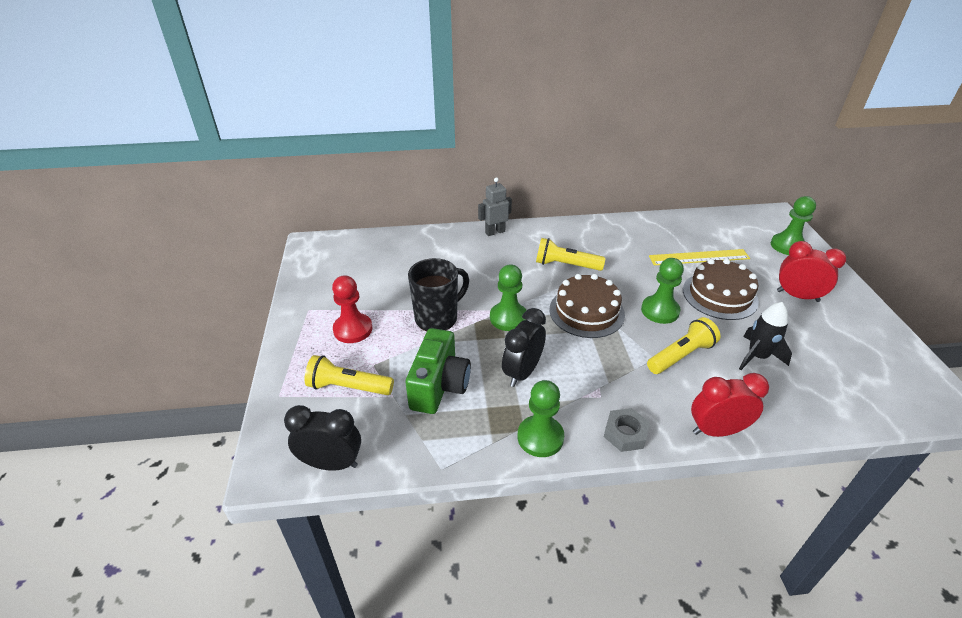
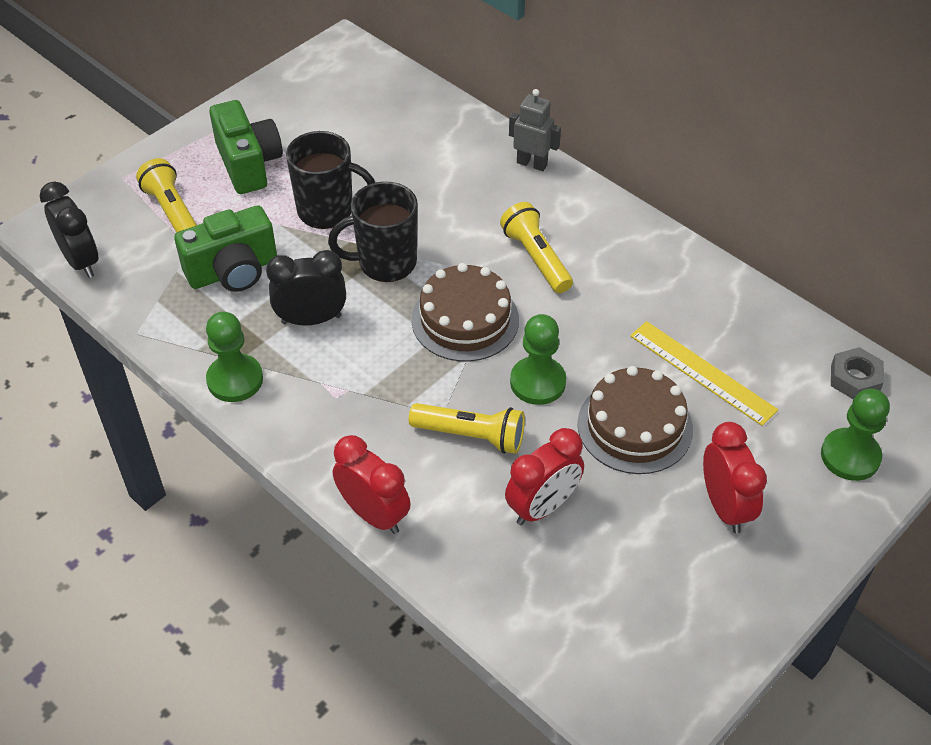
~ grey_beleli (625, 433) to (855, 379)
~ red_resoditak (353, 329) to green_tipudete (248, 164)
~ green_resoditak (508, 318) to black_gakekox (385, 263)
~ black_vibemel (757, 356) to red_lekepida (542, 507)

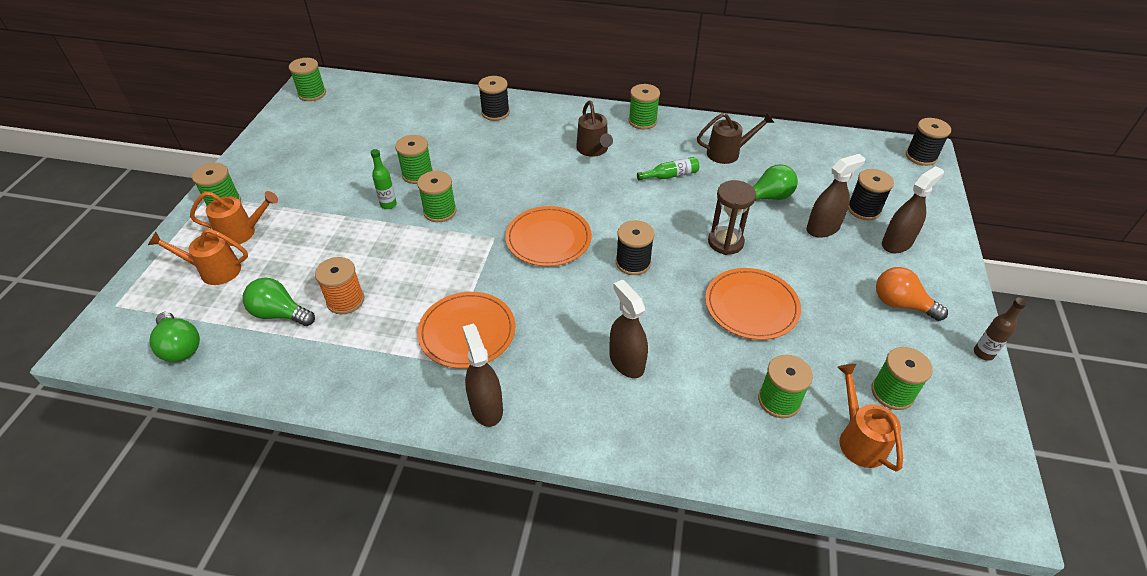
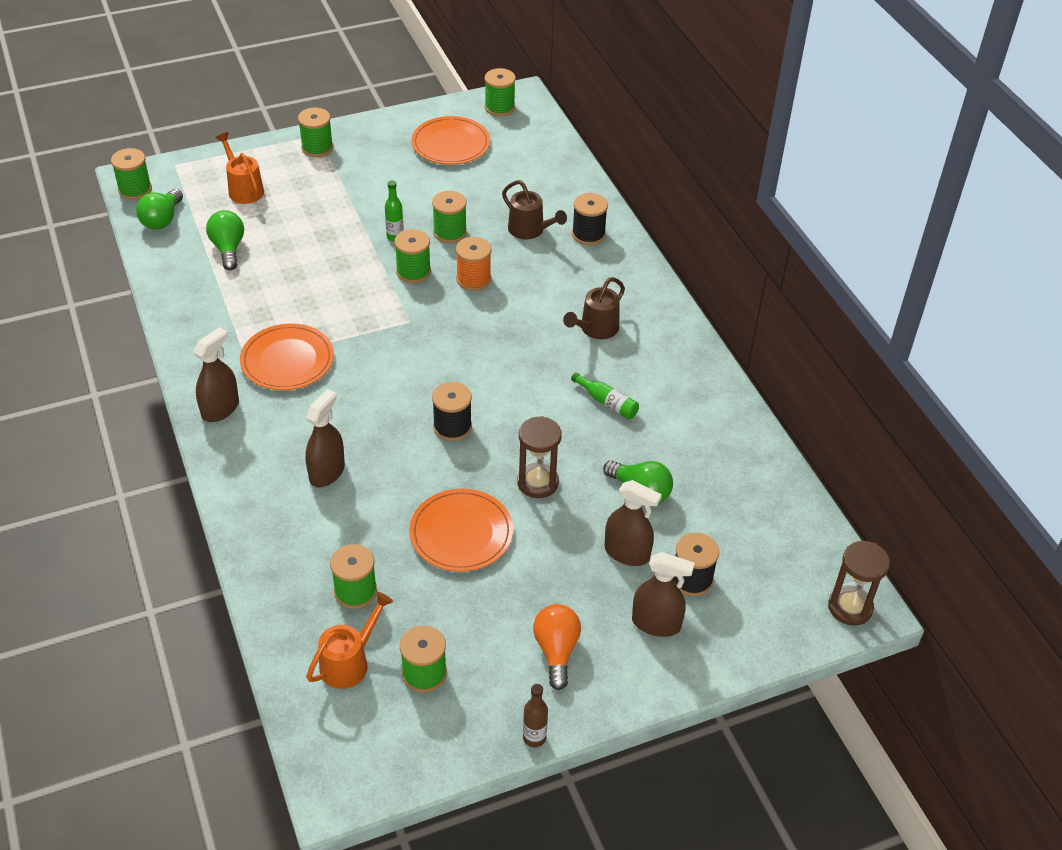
- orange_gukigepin (243, 232)
~ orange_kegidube (345, 300) to (473, 279)
~ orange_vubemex (548, 239) to (451, 144)
~ green_kegidube (642, 121) to (135, 189)
~ brown_gukigepin (728, 153) to (530, 231)
~ black_kegidube (921, 156) to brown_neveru (850, 607)

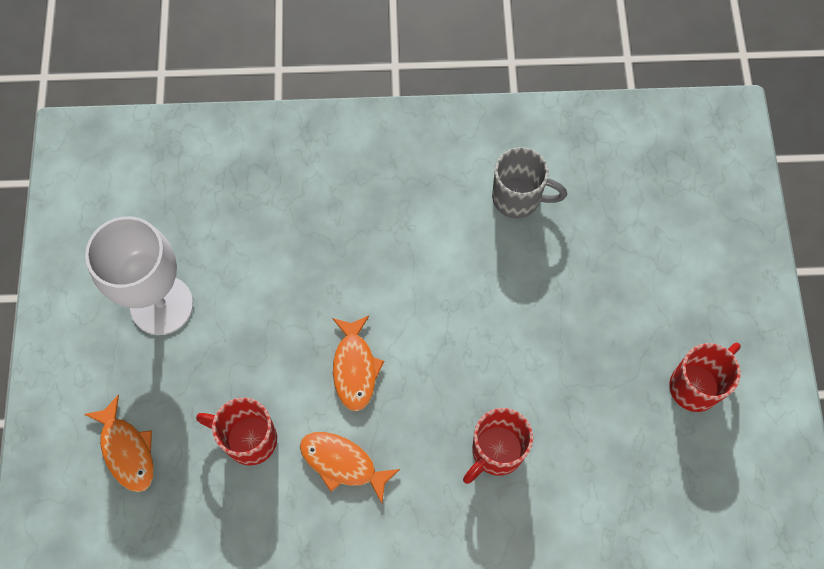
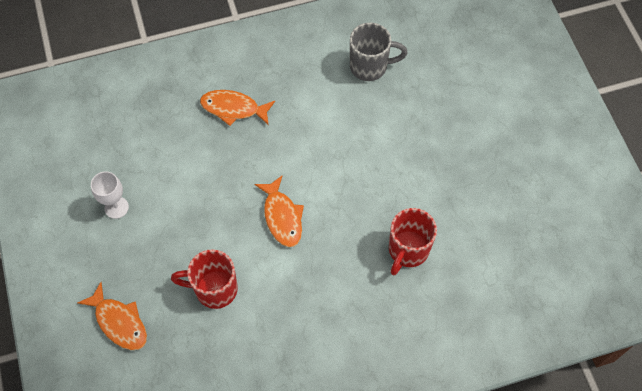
- red_gakekox (696, 385)
~ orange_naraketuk (342, 463) to (233, 108)
~ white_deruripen (161, 305) = (116, 207) x0.47

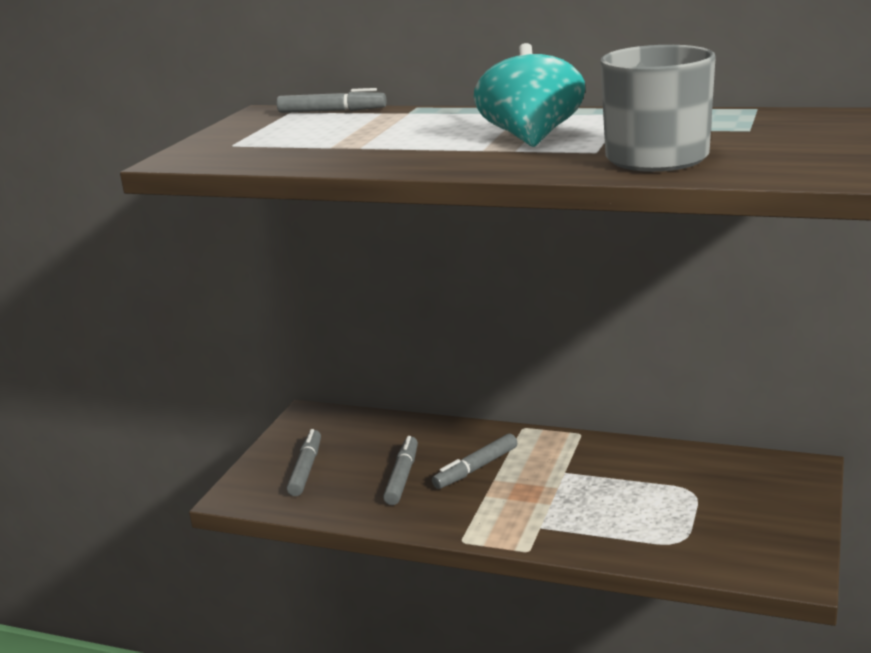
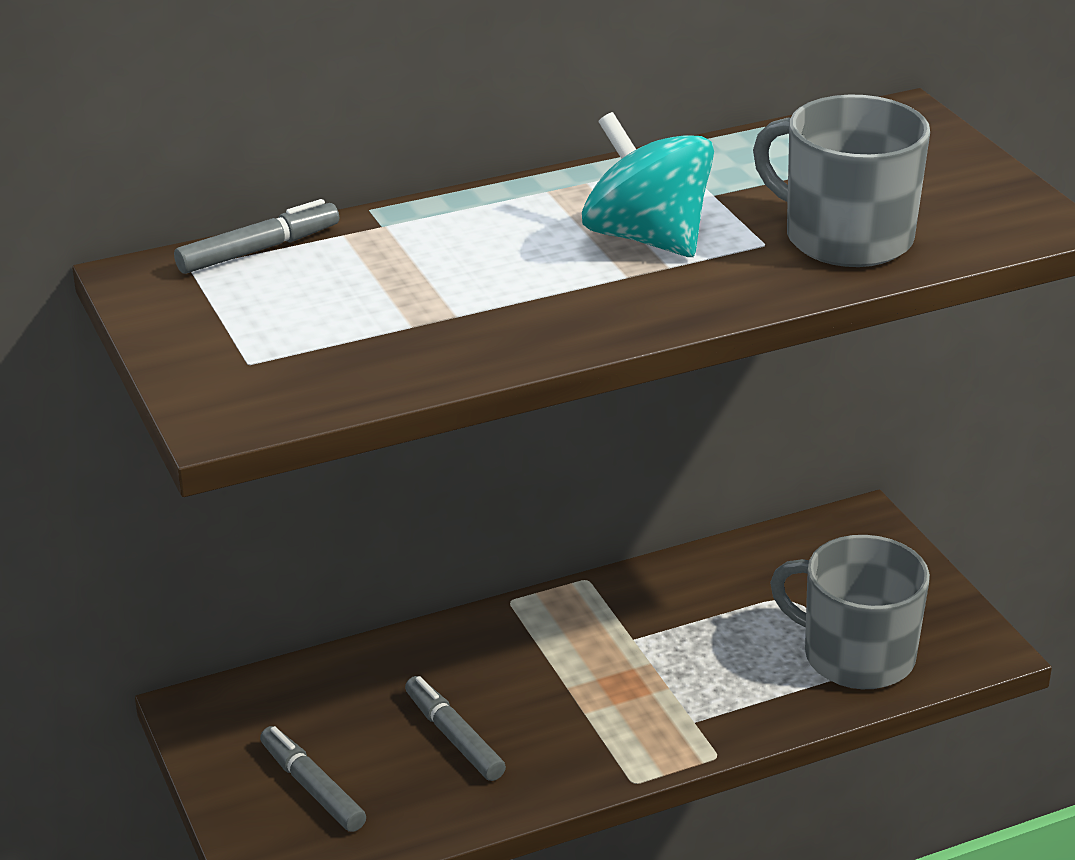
- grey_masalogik (476, 468)
+ grey_gakekox (856, 655)

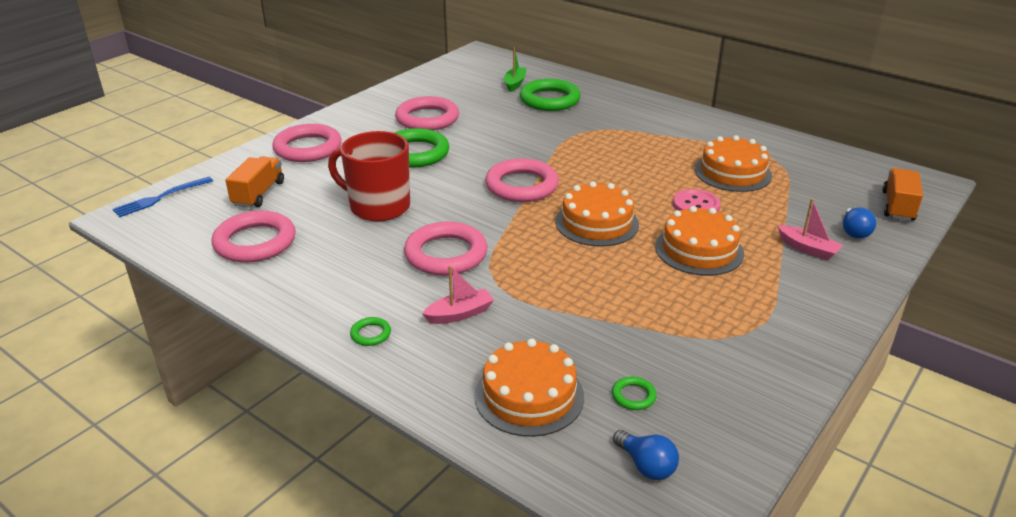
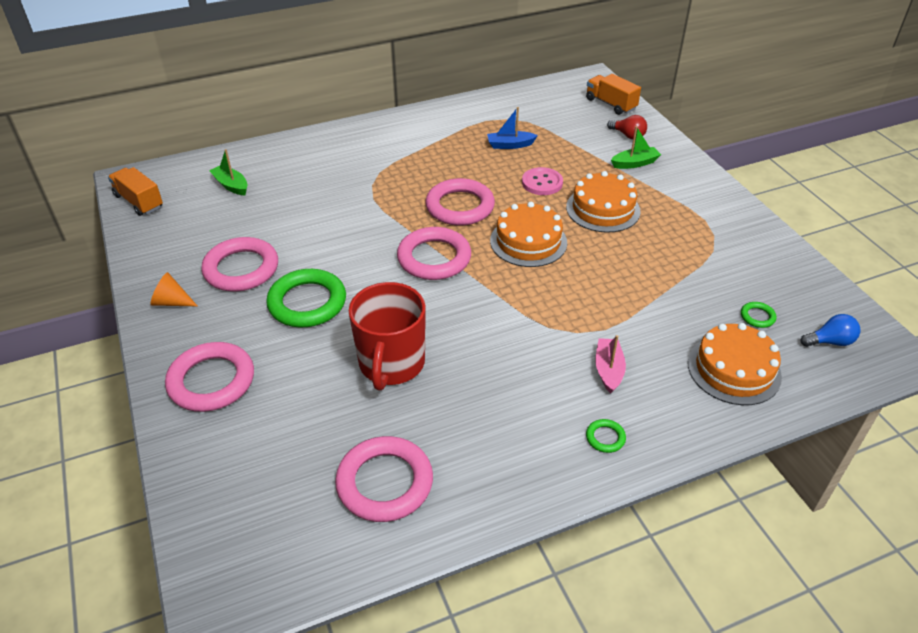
- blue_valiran (160, 198)
- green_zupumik (549, 100)
+ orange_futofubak (172, 302)
~ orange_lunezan (258, 194) to (139, 201)
~ pink_zupumik (446, 254) to (460, 207)
~ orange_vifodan (732, 172) to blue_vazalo (510, 145)
~ pink_vazalo (807, 249) to green_vazalo (635, 163)
~ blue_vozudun (854, 232) to red_vozudun (628, 135)
~ red_gakekox (378, 207) = (391, 364) 45 degrees counterclockwise

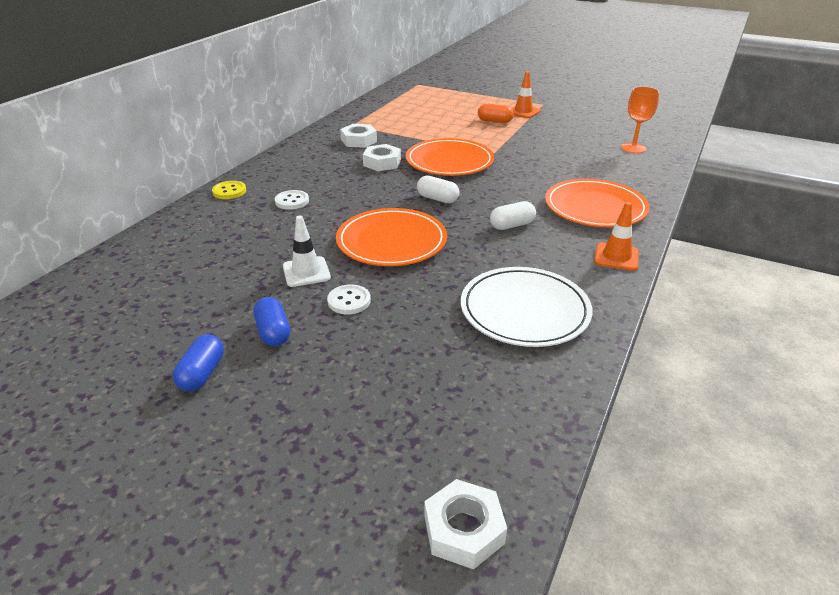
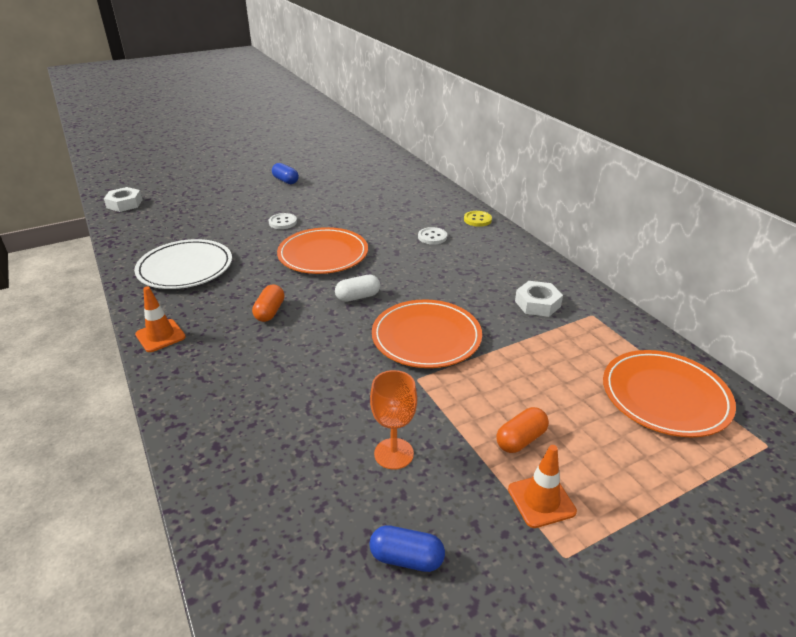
- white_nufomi (306, 272)
- white_beleli (382, 163)
~ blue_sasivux (273, 332) to (406, 558)
~ orange_vubemex (595, 207) to (665, 396)
~ orange_deruripen (633, 148) to (394, 453)
~ white_sasivux (512, 225) to orange_sasivux (270, 312)

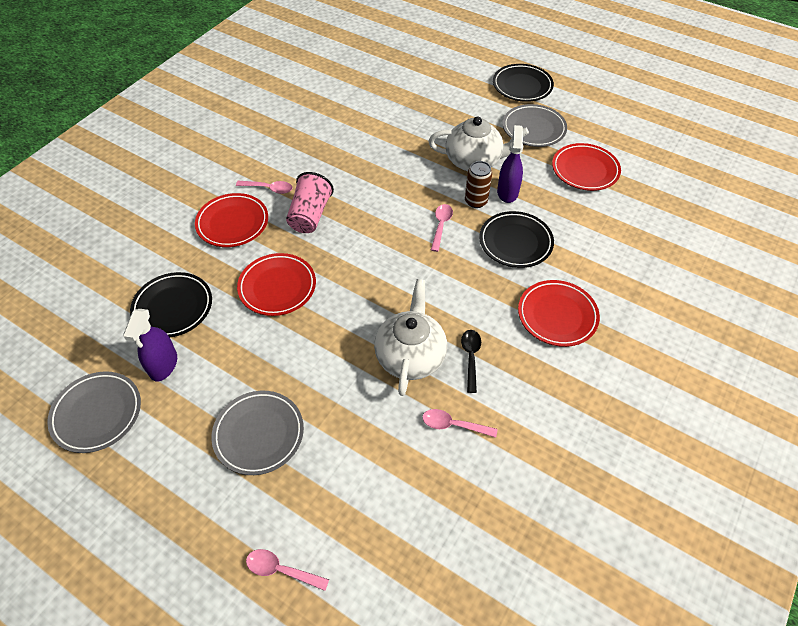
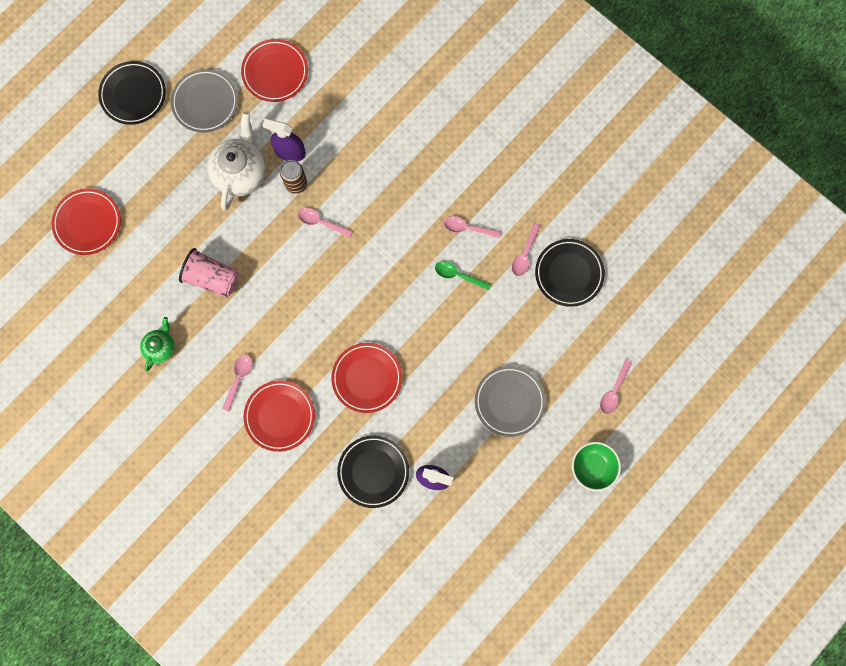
- grey_vubemex (97, 414)
+ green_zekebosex (161, 347)
+ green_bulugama (592, 467)
~ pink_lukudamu (310, 215) to (212, 278)
~ black_vubemex (515, 242) to (569, 273)
~ red_vubemex (557, 316) to (88, 223)
~ white_zekebosex (410, 356) to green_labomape (458, 275)
~ black_labomape (470, 357) to pink_labomape (467, 228)

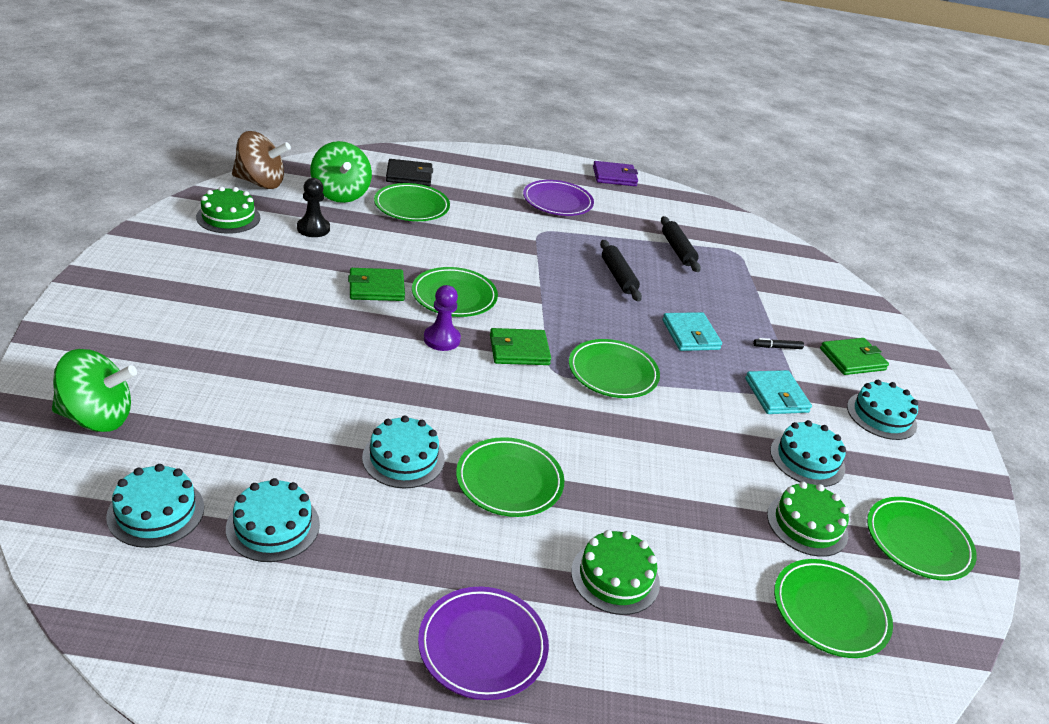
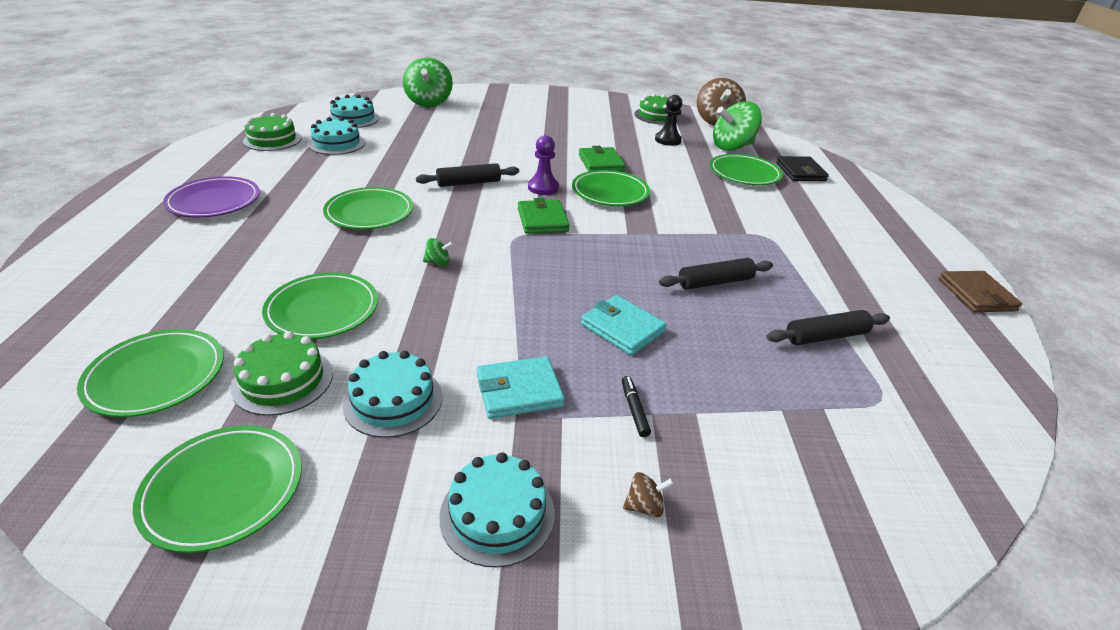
- turquoise_vifodan (403, 458)
- purple_vubemex (557, 202)
+ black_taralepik (469, 183)
+ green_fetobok (438, 263)
~ green_vubemex (613, 372) to (322, 310)
~ green_vifodan (615, 577) to (272, 140)
~ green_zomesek (852, 359) to brown_fetobok (644, 506)
~ purple_zomesek (614, 176) to brown_zomesek (976, 295)
~ turquoise_zomesek (690, 335) = (622, 328) 60 degrees clockwise

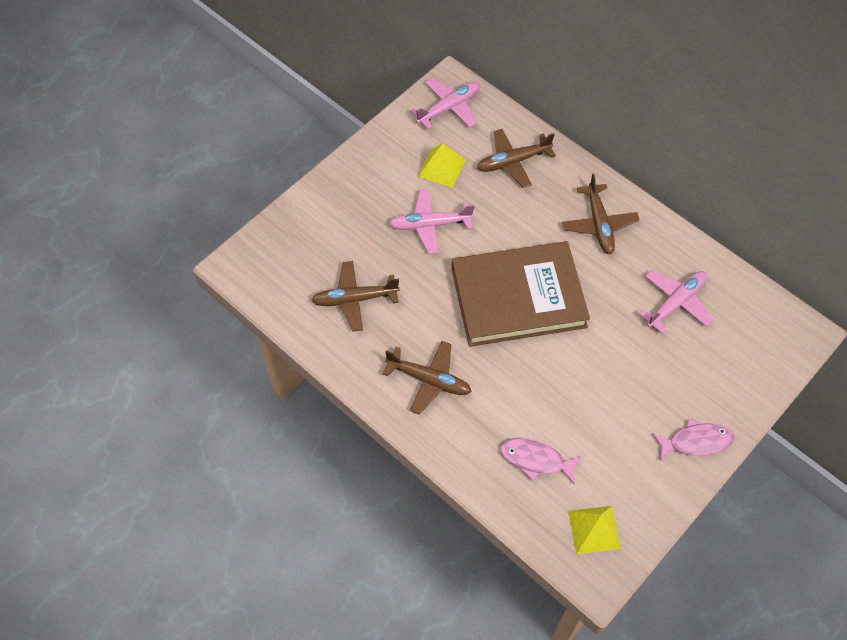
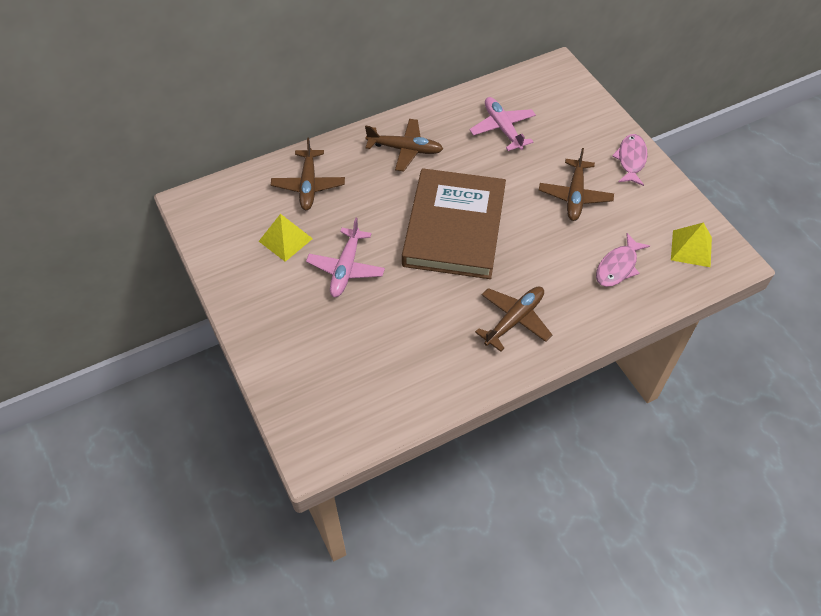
- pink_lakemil (449, 108)
~ brown_lakemil (355, 299) to (575, 196)

